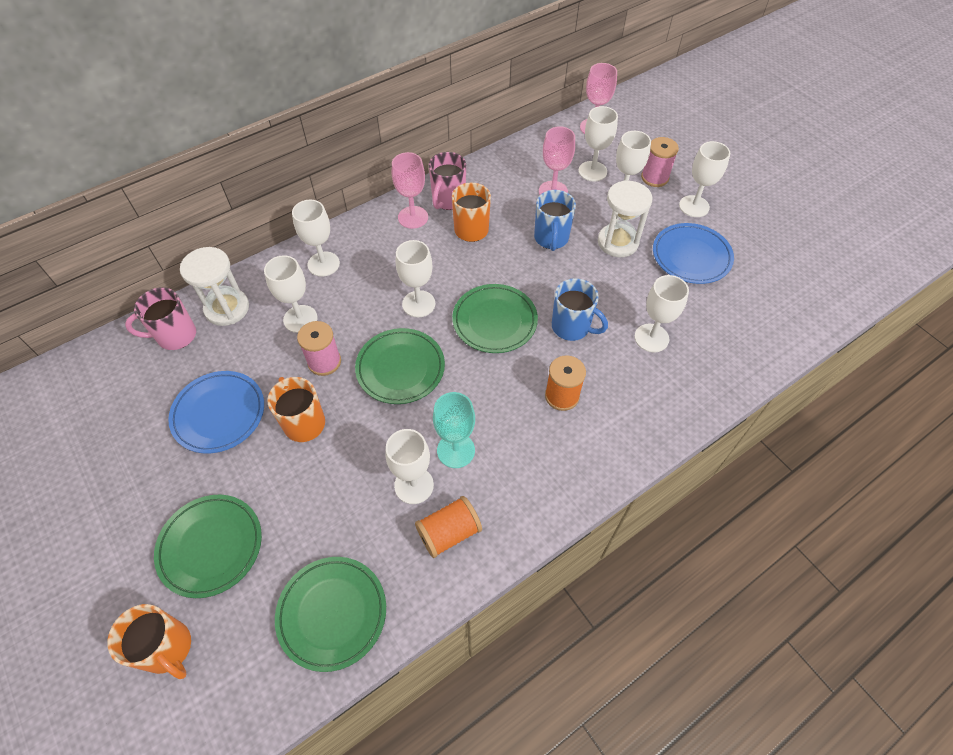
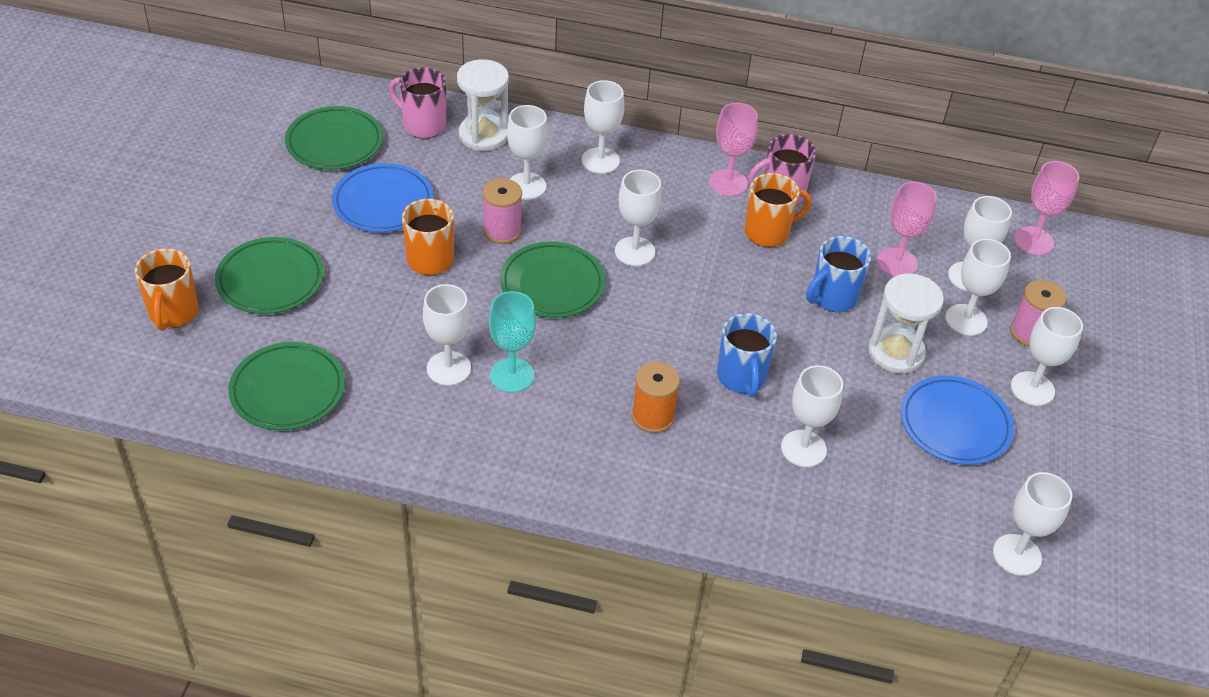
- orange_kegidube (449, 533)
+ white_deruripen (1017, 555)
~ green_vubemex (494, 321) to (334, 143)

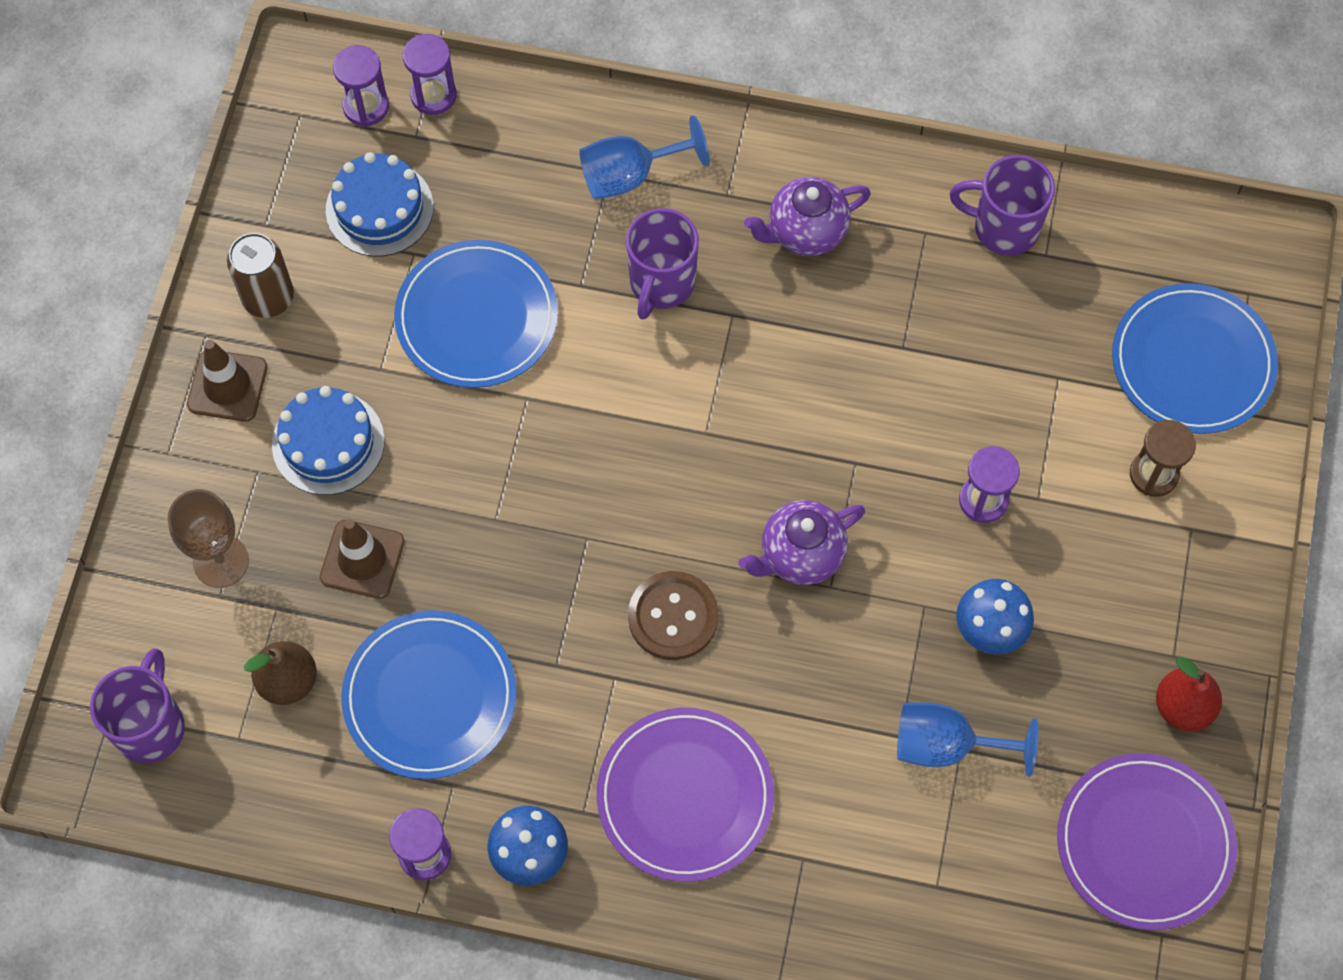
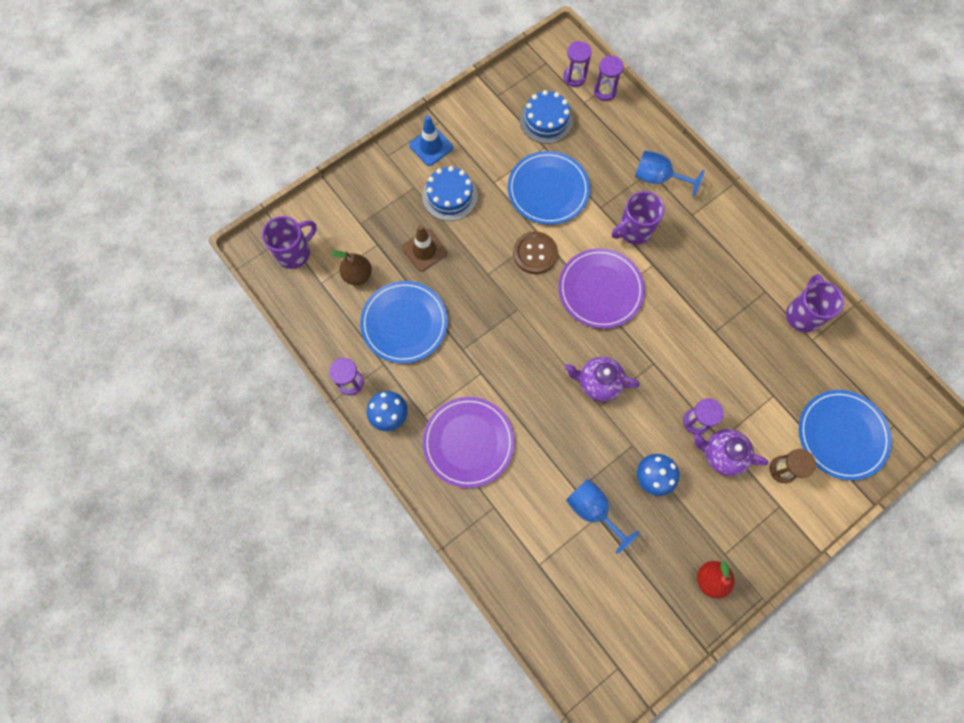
- brown_deruripen (221, 561)
- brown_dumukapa (268, 298)
~ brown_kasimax (673, 617) to (535, 253)
~ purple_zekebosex (805, 232) to (721, 455)
~ purple_vubemex (1144, 843) to (600, 289)
~ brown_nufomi (227, 386) to blue_nufomi (431, 146)
~ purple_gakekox (1003, 228) = (802, 314) 45 degrees clockwise

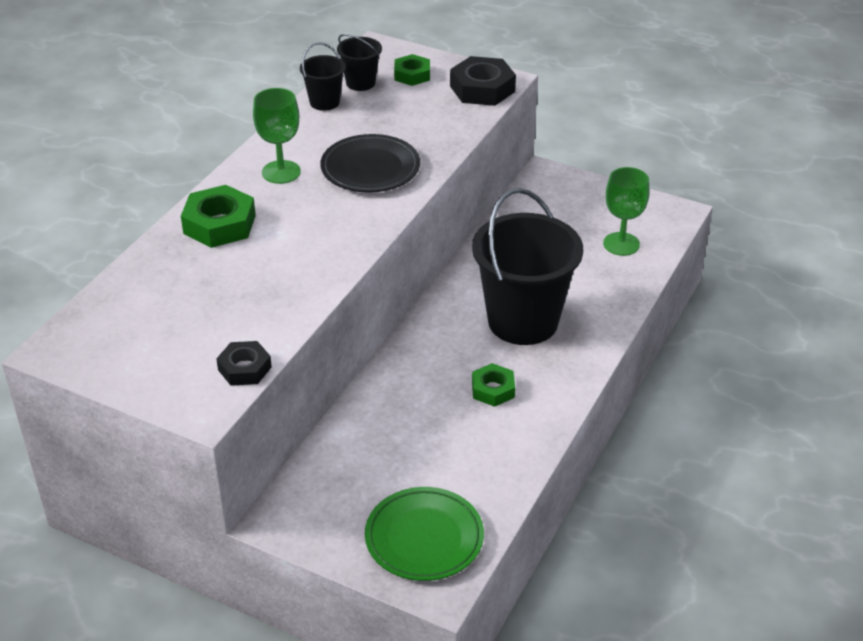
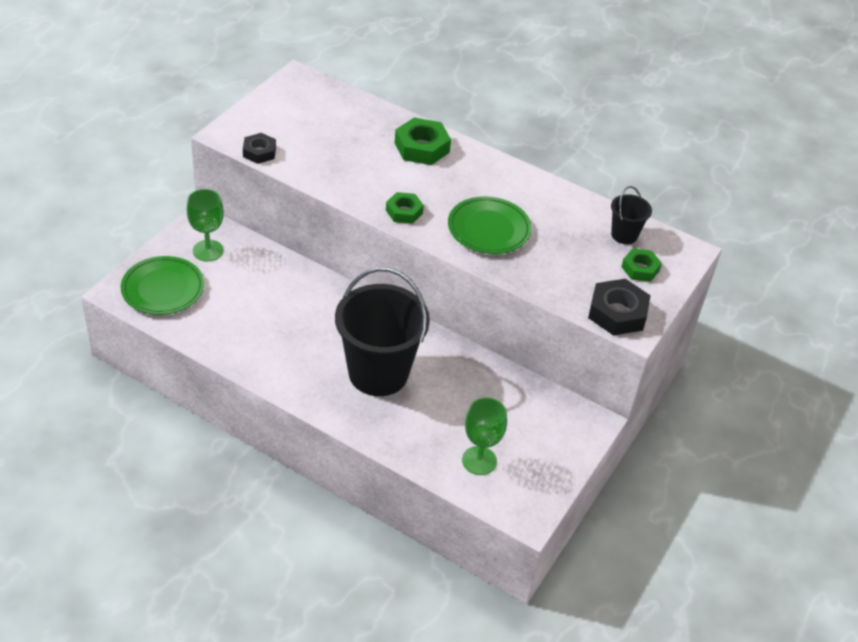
- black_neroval (324, 102)
~ green_deruripen (281, 172) to (208, 250)
~ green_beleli (493, 389) to (404, 211)
~ black_vubemex (370, 168) to green_vubemex (489, 229)

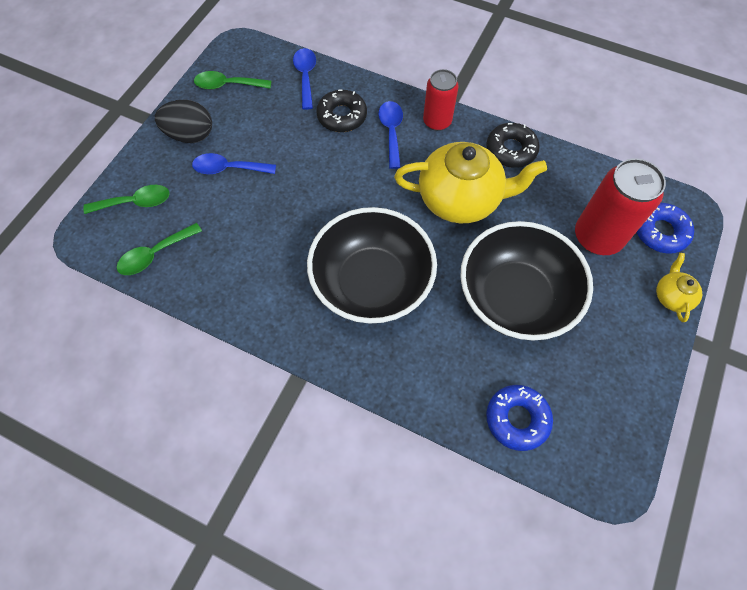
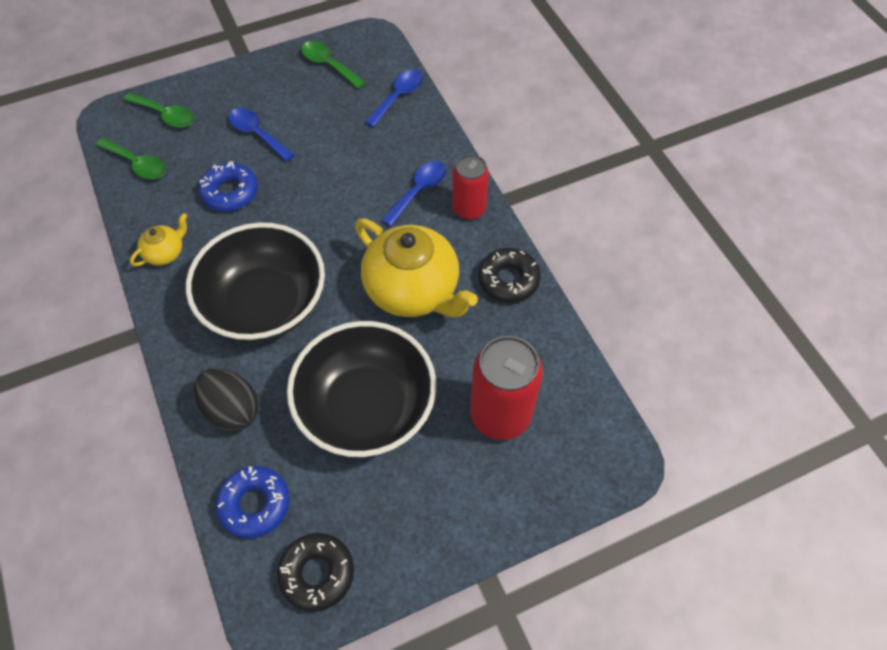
~ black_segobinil (190, 135) to (232, 410)
~ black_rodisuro (342, 116) to (317, 573)
~ blue_rodisuro (660, 232) to (230, 192)
~ yellow_zekebosex (671, 296) to (165, 253)
~ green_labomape (155, 254) = (137, 164) 150 degrees counterclockwise

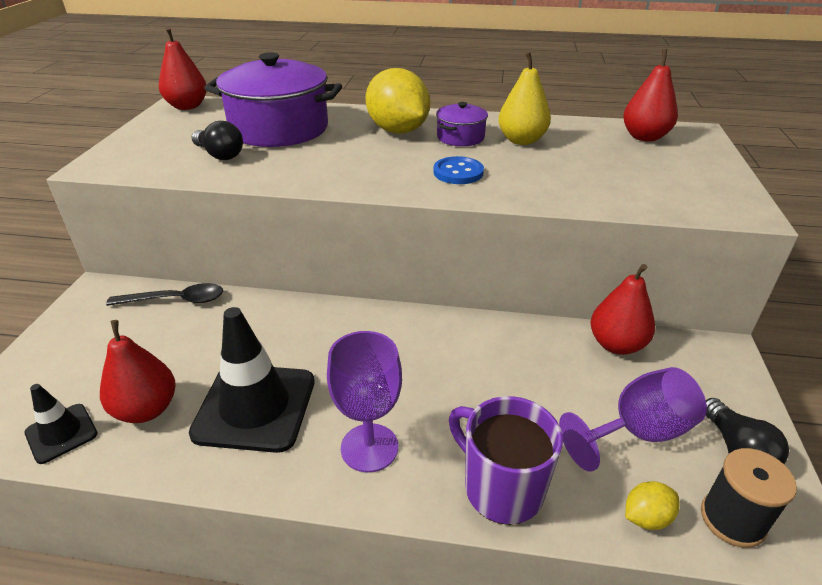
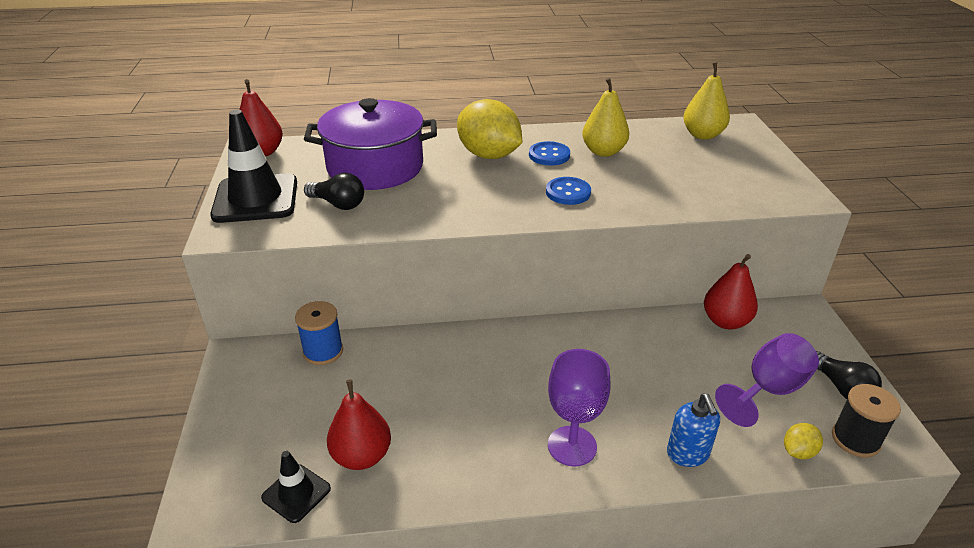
~ black_nufomi (255, 407) to (256, 199)
~ black_labomape (175, 300) to blue_kegidube (323, 351)
~ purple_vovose (460, 137) to blue_kasimax (549, 155)
~ purple_gakekox (501, 488) to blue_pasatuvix (688, 454)
~ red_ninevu (644, 137) to yellow_ninevu (702, 135)

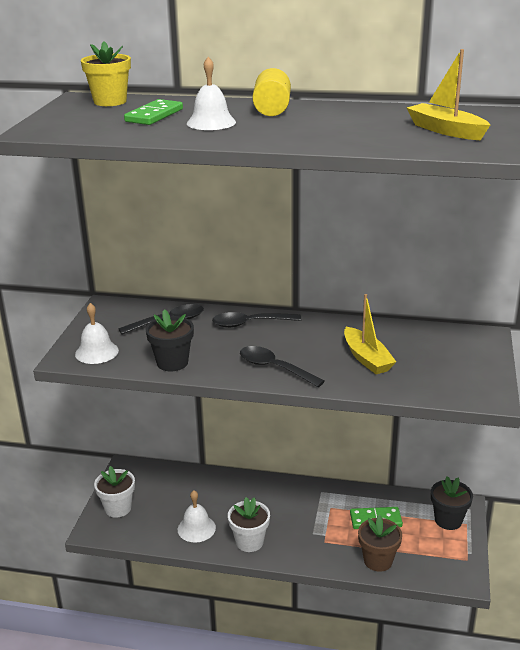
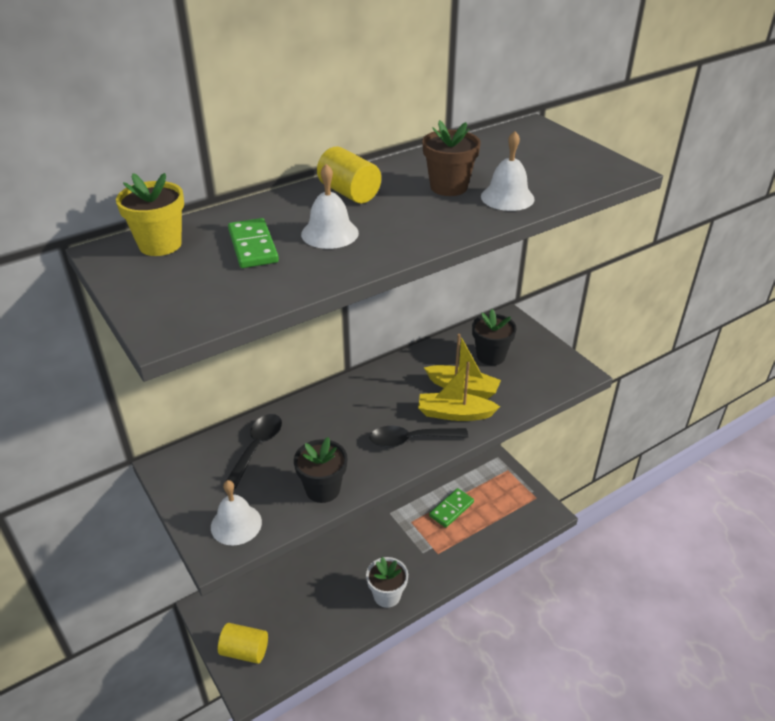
- black_labomape (250, 323)
~ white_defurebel (196, 528) to (507, 197)
~ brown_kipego (378, 560) to (448, 187)
~ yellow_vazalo (446, 130) to (455, 414)
~ black_kipego (448, 520) to (490, 356)
~ white_kipego (118, 508) to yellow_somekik (245, 651)

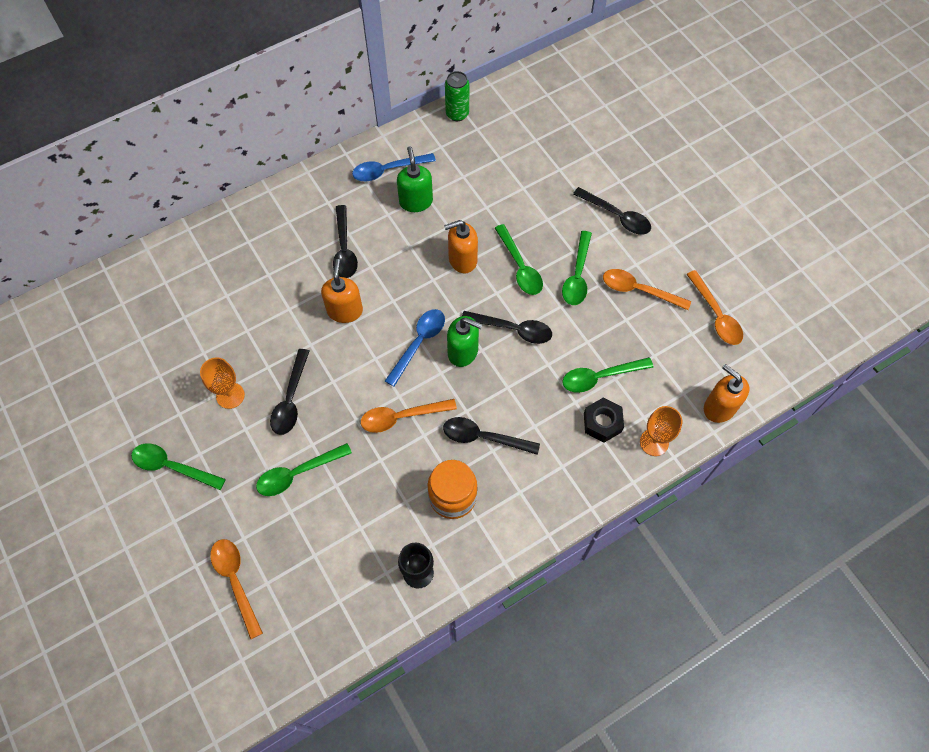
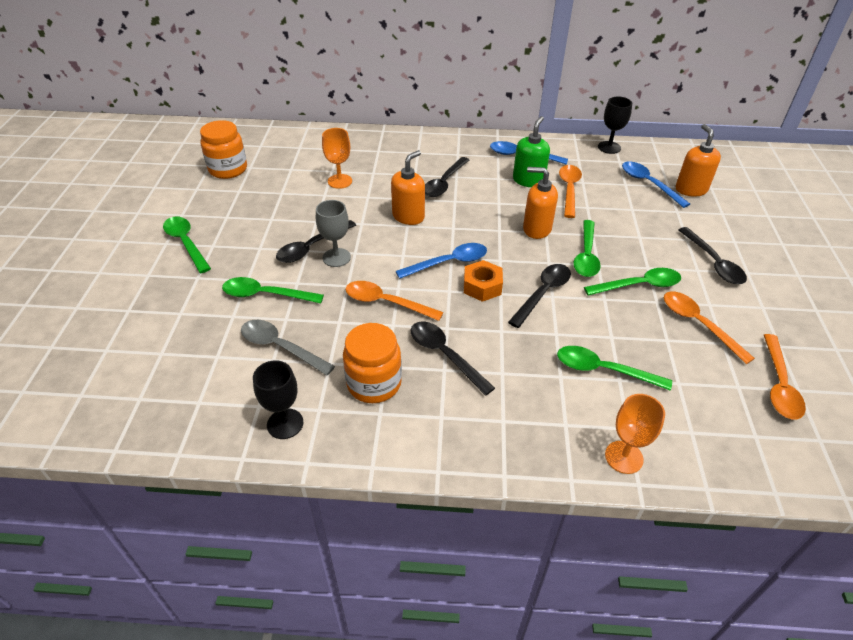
- black_beleli (602, 423)
+ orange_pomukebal (228, 169)
+ grey_labomape (280, 347)
+ grey_deruripen (336, 257)
+ blue_labomape (648, 184)
~ orange_deruripen (230, 395) to (340, 181)
~ orange_labomape (235, 581) to (569, 189)
~ orange_pasatuvix (719, 407) to (691, 189)
~ green_dumukapa (457, 114) to black_deruripen (609, 147)
~ green_pasatuvix (463, 352) to orange_beleli (482, 286)
~ black_labomape (513, 329) = (543, 293) 105 degrees counterclockwise
~ green_labomape (577, 276) = (639, 285) 150 degrees counterclockwise

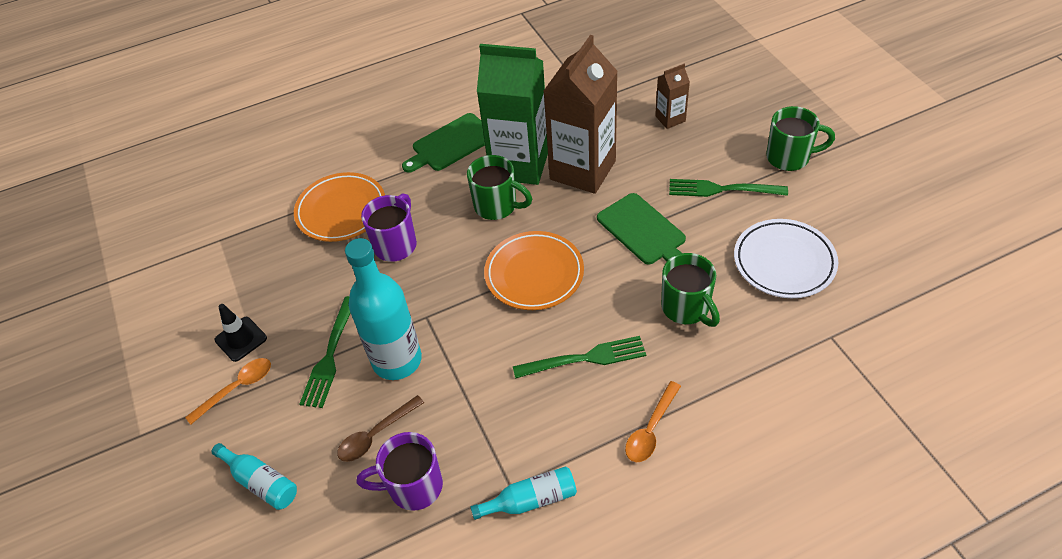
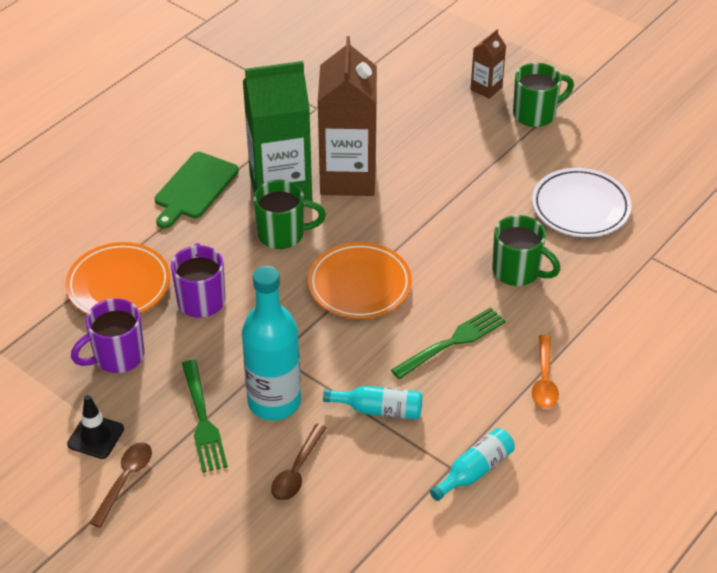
- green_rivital (643, 231)
- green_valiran (722, 189)
~ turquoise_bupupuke (261, 482) to (379, 410)
~ purple_gakekox (413, 486) to (117, 357)
~ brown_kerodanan (670, 119) to (486, 88)
~ orange_labomape (237, 388) to brown_labomape (125, 480)

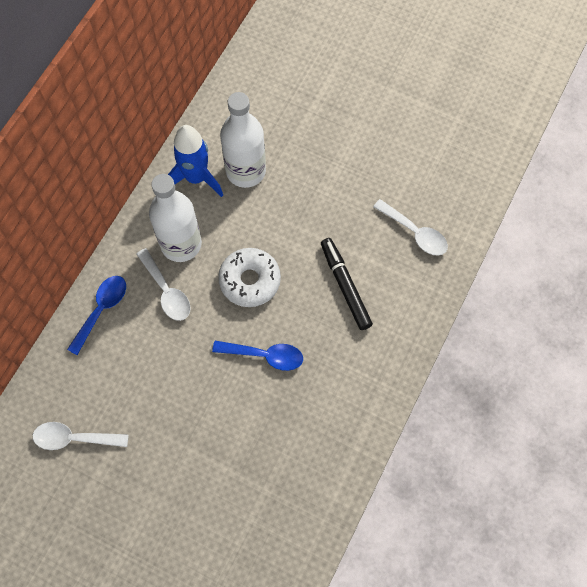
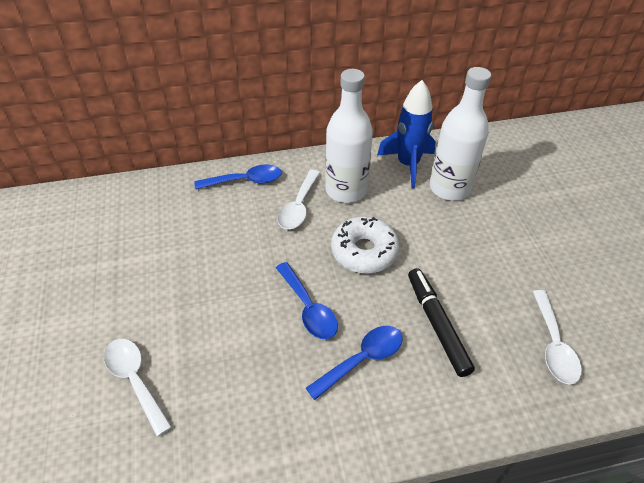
+ blue_labomape (362, 359)
~ white_labomape (74, 438) to (135, 380)
~ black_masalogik (345, 286) = (437, 324) 45 degrees counterclockwise

